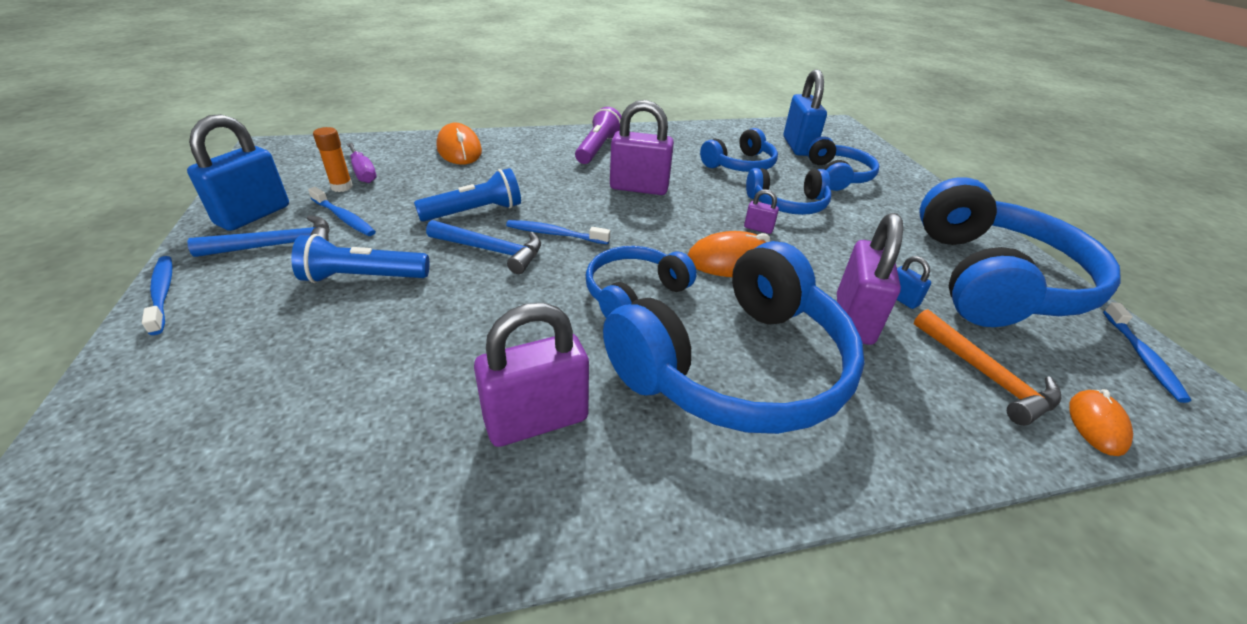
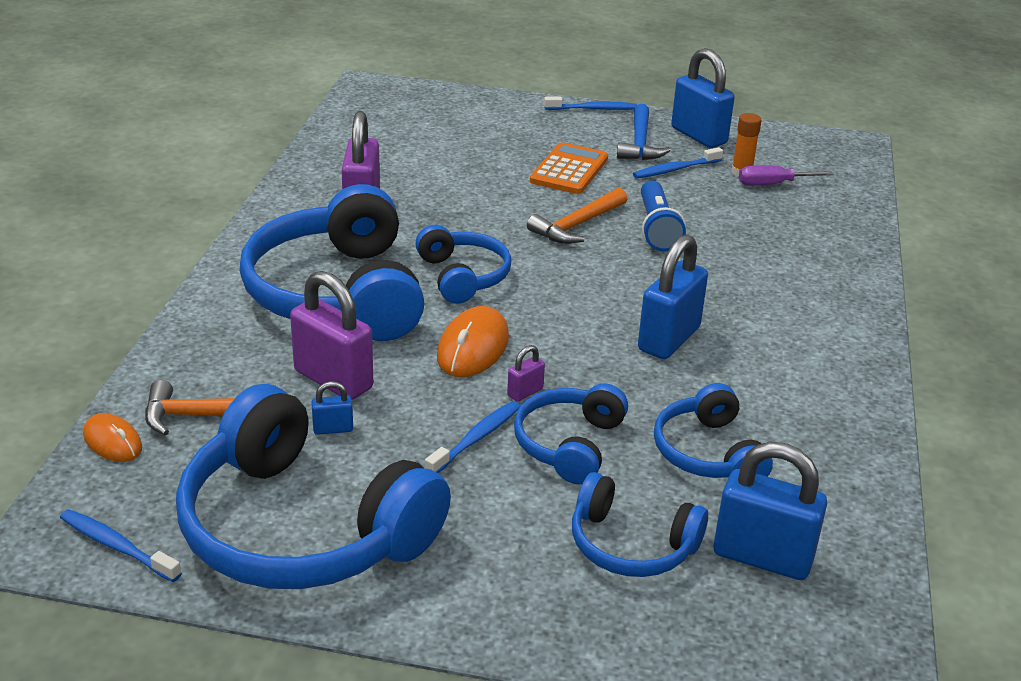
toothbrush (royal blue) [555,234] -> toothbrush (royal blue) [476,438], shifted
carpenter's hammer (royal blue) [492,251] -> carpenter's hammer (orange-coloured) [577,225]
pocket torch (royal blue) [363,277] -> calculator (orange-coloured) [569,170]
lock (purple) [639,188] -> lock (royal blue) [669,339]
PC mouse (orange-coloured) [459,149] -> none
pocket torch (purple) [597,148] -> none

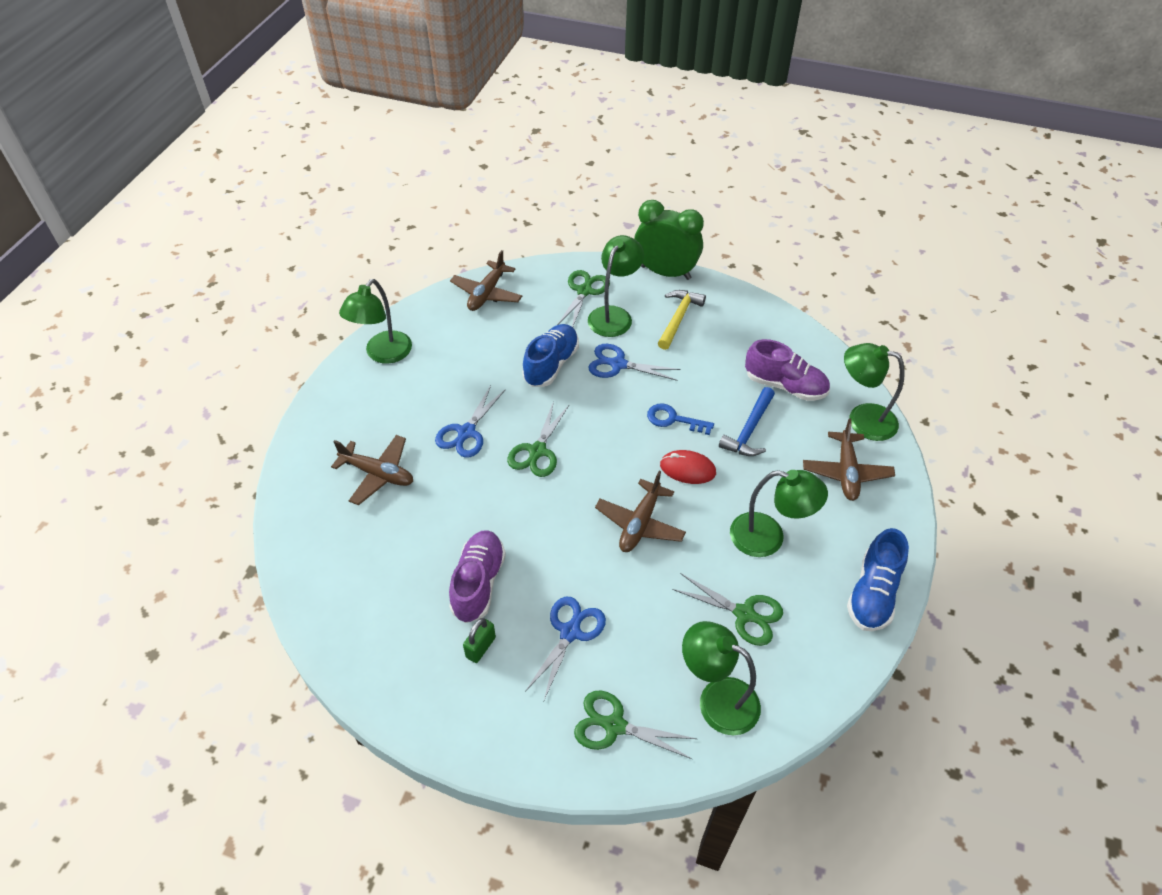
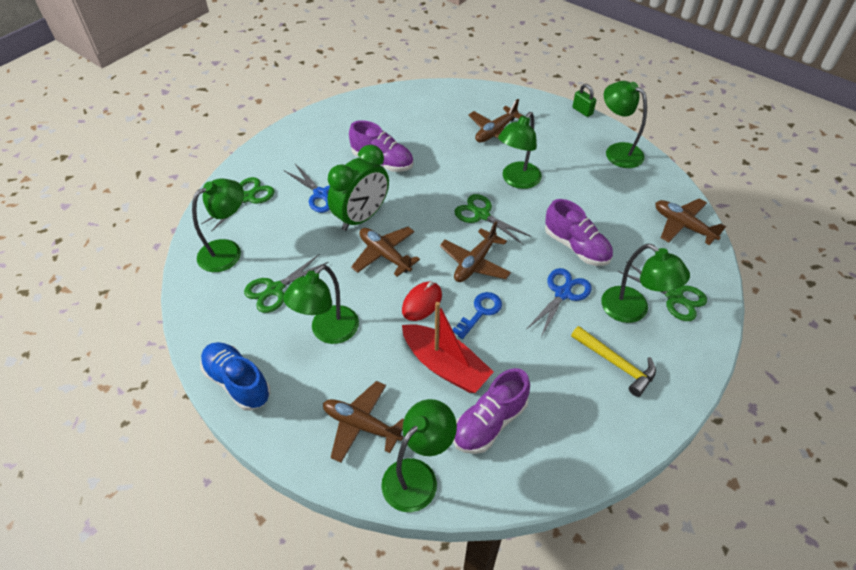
clock (leaf-green) [665,272] -> clock (leaf-green) [362,217], shifted
carpenter's hammer (royal blue) [749,430] -> boat (red) [445,366]
none -> toy plane (dark brown) [475,263]
pair of scissors (royal blue) [466,432] -> lamp (leaf-green) [517,180]
lace-up shoe (royal blue) [551,364] -> lace-up shoe (purple) [576,247]
lock (leaf-green) [480,647] -> lock (leaf-green) [582,111], shifted

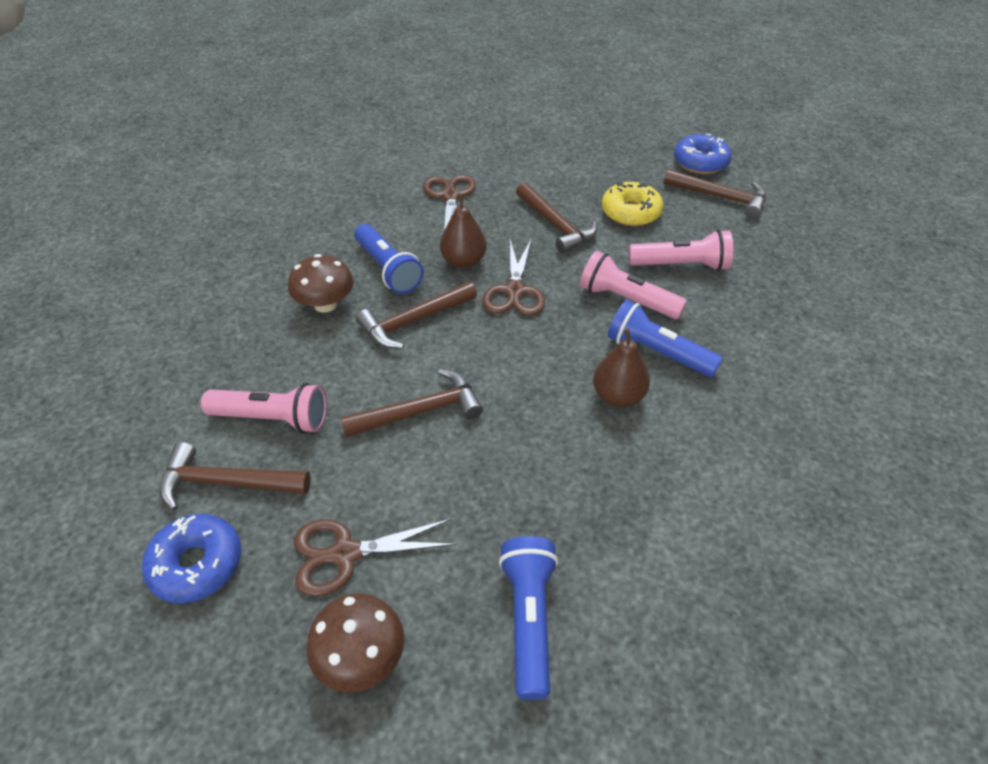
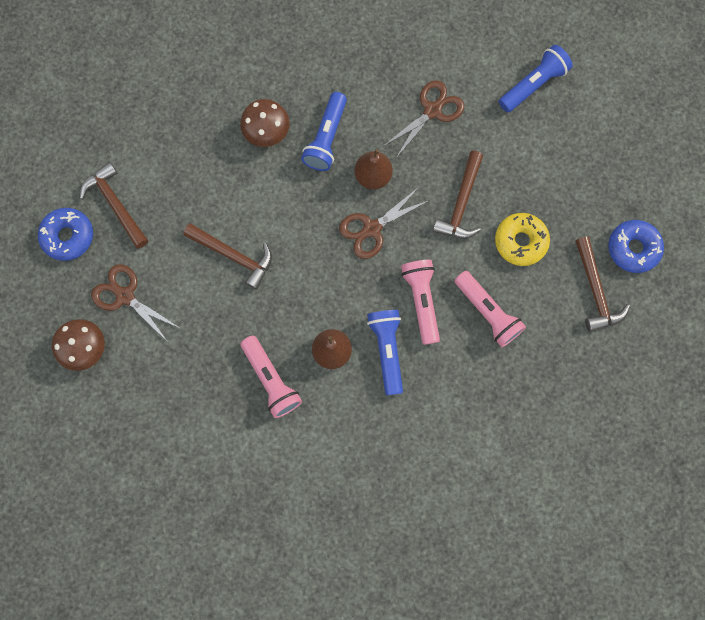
pocket torch (rose-pink) [272,418] -> pocket torch (rose-pink) [271,379], shifted
pocket torch (royal blue) [529,619] -> pocket torch (royal blue) [533,85], shifted
carpenter's hammer (dark brown) [414,321] -> none

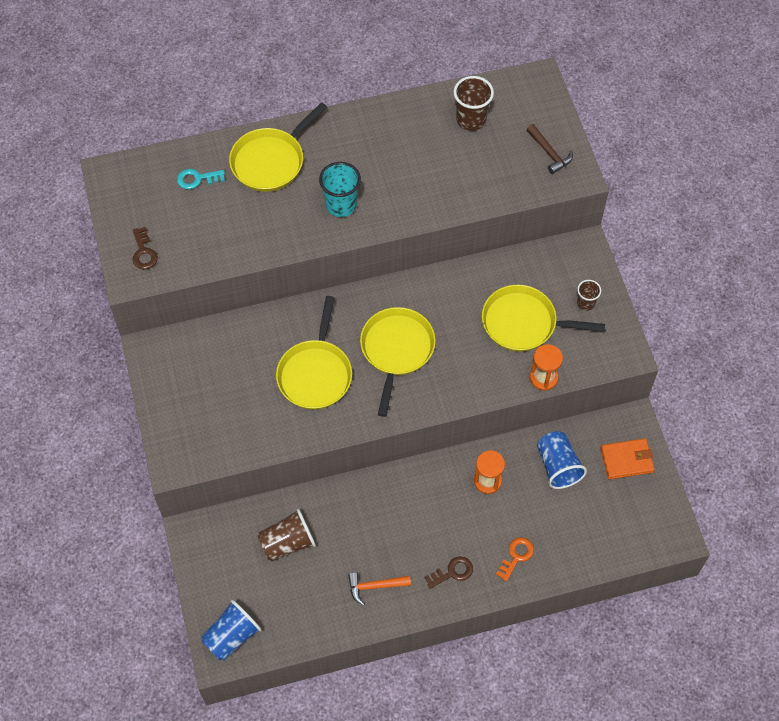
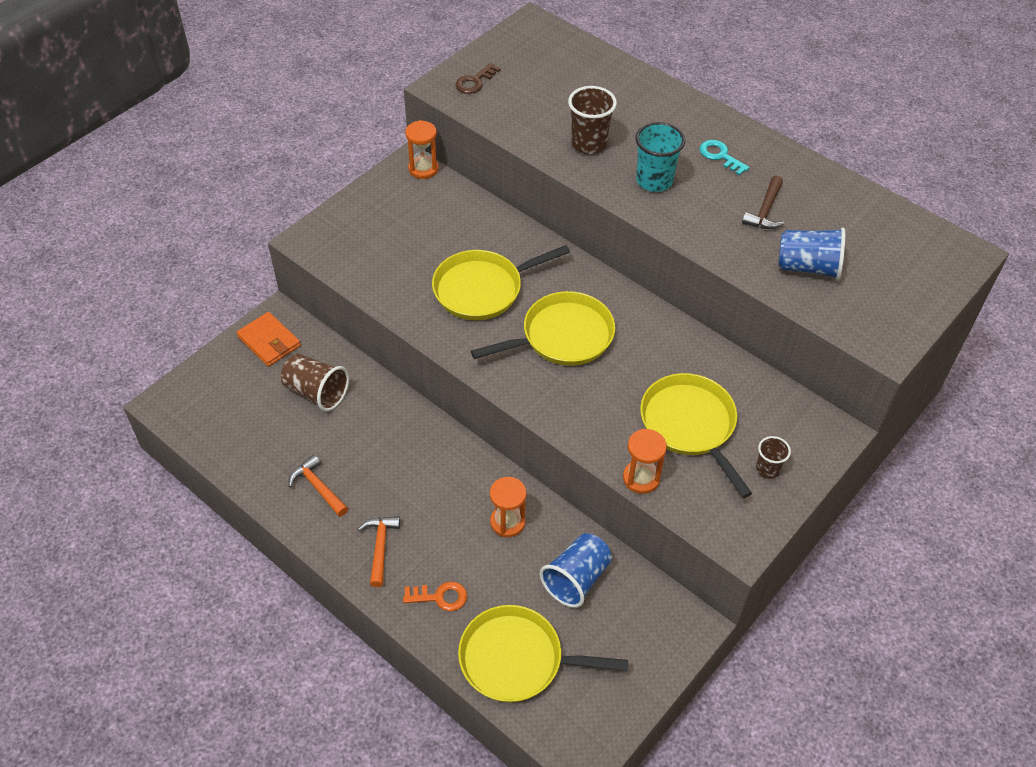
billfold (orange-coloured) [626,460] -> billfold (orange-coloured) [269,341], shifted
door key (dark brown) [452,572] -> carpenter's hammer (orange-coloured) [380,547]
none -> sandglass (orange-coloured) [423,169]
skillet (golden) [270,161] -> skillet (golden) [516,659], shifted
beaker (dark brown) [471,119] -> beaker (dark brown) [589,144], shifted
door key (teal) [197,179] -> door key (teal) [720,156], shifted
carpenter's hammer (dark brown) [549,153] -> carpenter's hammer (dark brown) [765,211], shifted
beaker (royal blue) [232,636] -> beaker (royal blue) [808,267], shifted

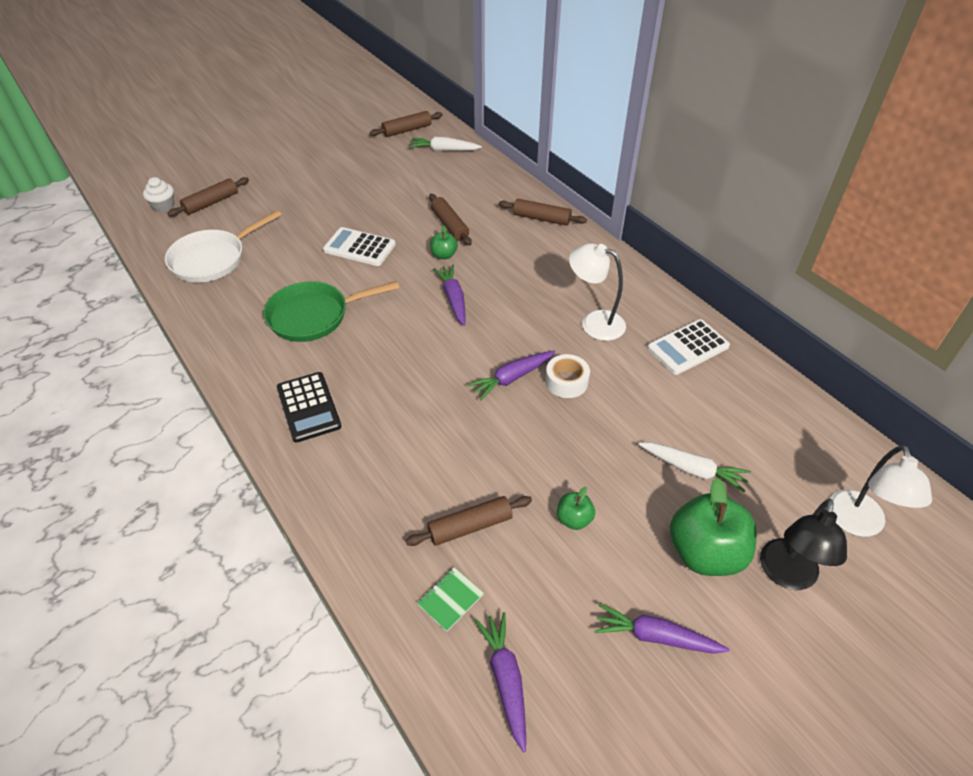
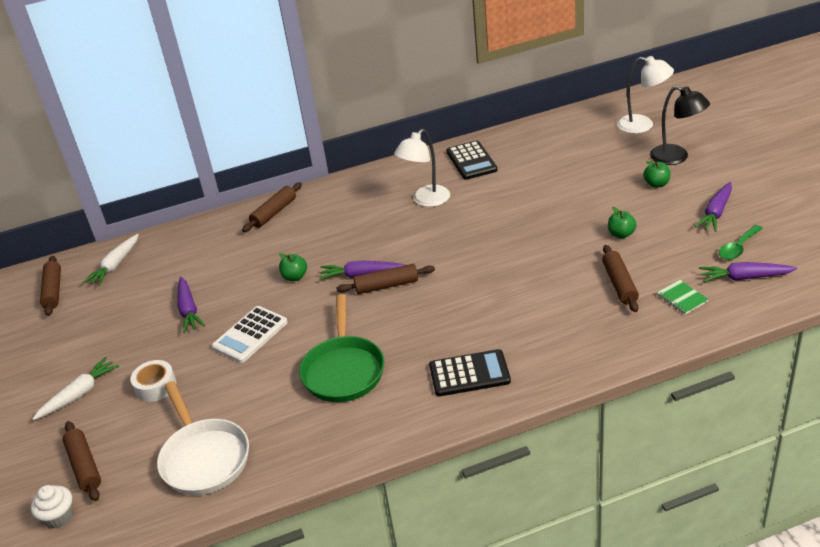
root vegetable (white) [692,469] -> root vegetable (white) [79,394], shifted
sticky tape (white) [566,381] -> sticky tape (white) [155,386], shifted
root vegetable (purple) [512,378] -> root vegetable (purple) [189,310], shifted
pastry roller (dark brown) [449,225] -> pastry roller (dark brown) [386,285], shifted
calculator (white) [688,347] -> calculator (black) [471,161]
apple fruit (leaf-green) [705,553] -> apple fruit (leaf-green) [656,184], x0.48
none -> tablespoon (leaf-green) [738,248]

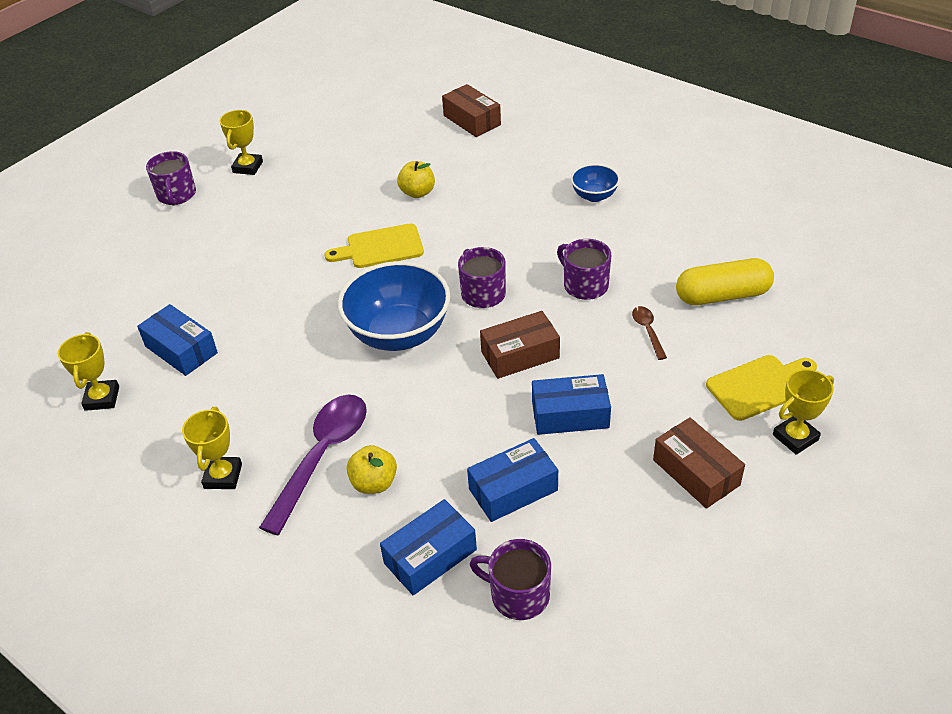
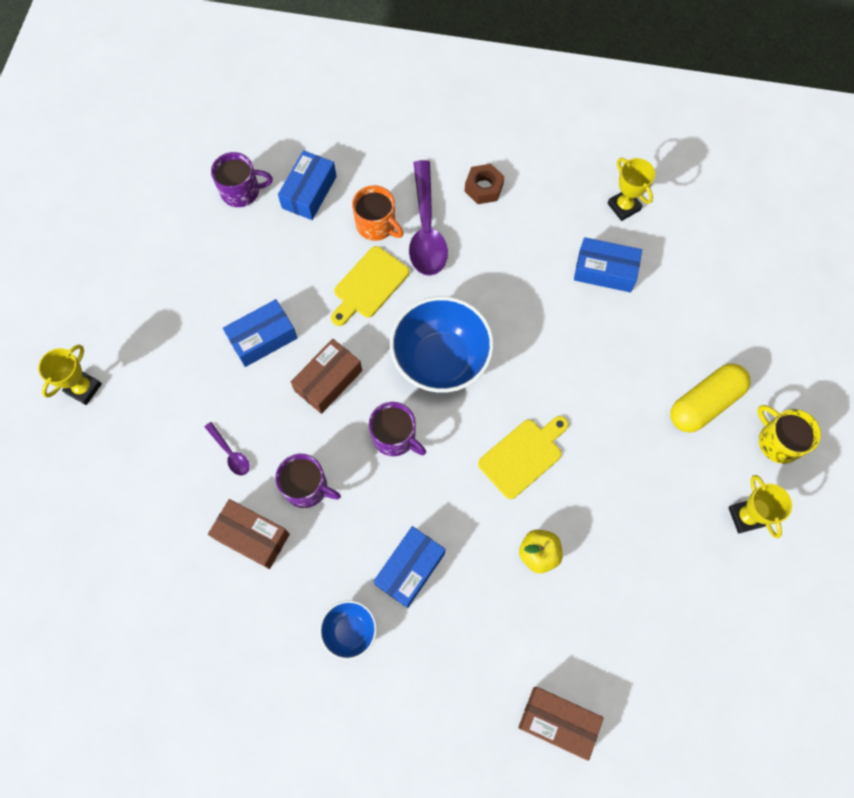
tablespoon (dark brown) [648,331] -> tablespoon (purple) [230,453]
box (dark brown) [696,472] -> box (dark brown) [252,536], shifted
cutting board (golden) [759,386] -> cutting board (golden) [369,285], shifted
apple fruit (golden) [374,483] -> tea mug (orange-coloured) [376,225]
box (royal blue) [513,489] -> box (royal blue) [410,569], shifted
award cup (golden) [223,476] -> hexagon nut (dark brown) [483,188]
pill shape (golden) [722,296] -> pill shape (golden) [704,403], shifted
tea mug (purple) [176,195] -> tea mug (golden) [778,441]

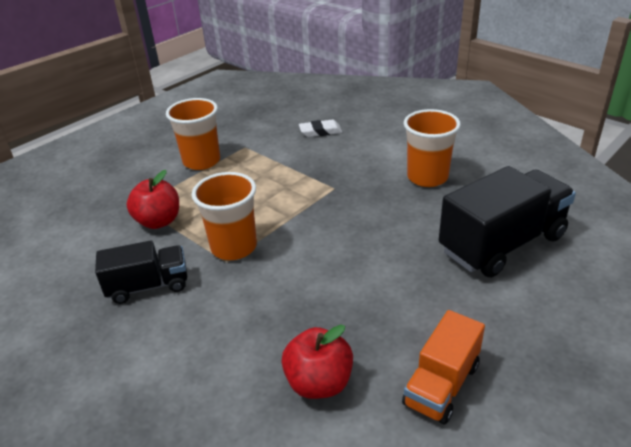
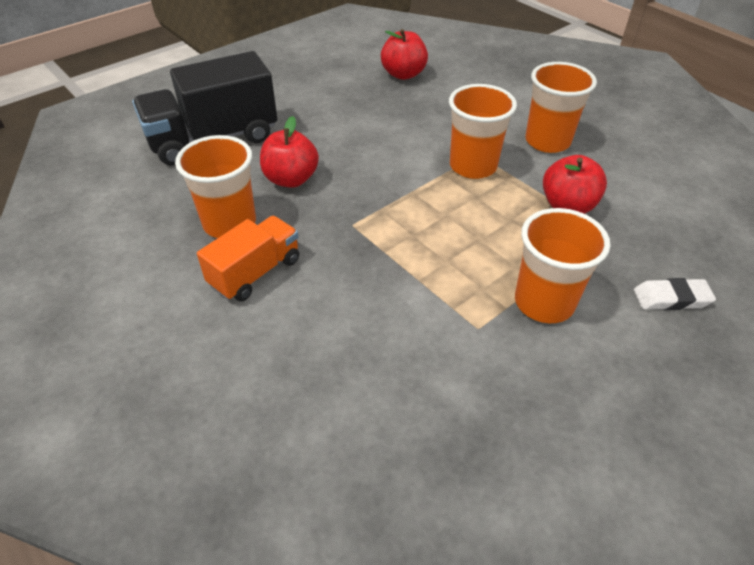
lorry (orange-coloured) [441,385] -> lorry (orange-coloured) [255,272], shifted
none -> apple fruit (red) [291,179]
lorry (black) [148,286] -> beaker (orange-coloured) [547,141]
eraser (white) [320,131] -> eraser (white) [671,298], shifted

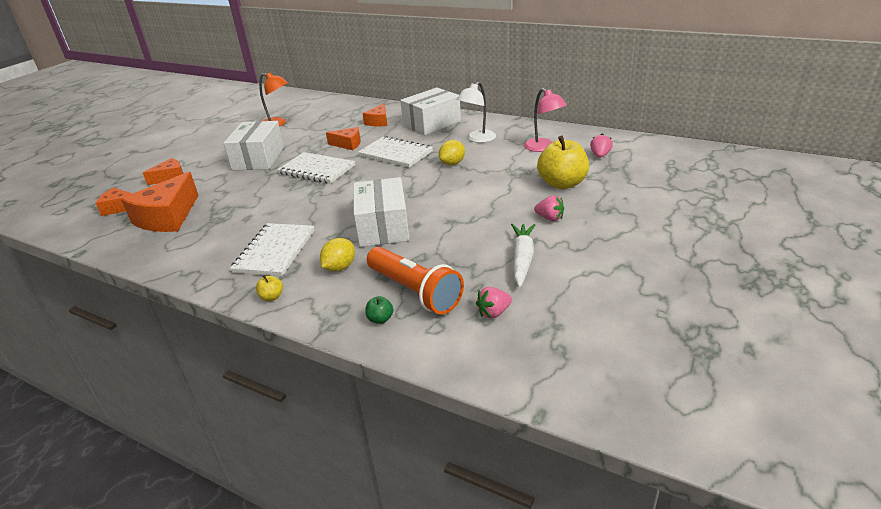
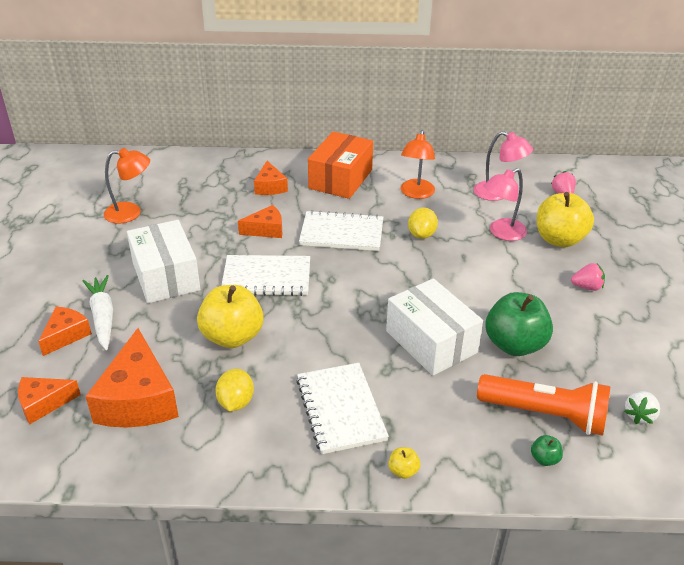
root vegetable (white) [522,259] -> root vegetable (white) [102,316], shifted
none -> apple fruit (golden) [232,337]
lemon (golden) [340,267] -> lemon (golden) [236,402], shifted
box (white) [432,124] -> box (orange-coloured) [340,179]
lamp (white) [477,139] -> lamp (orange-coloured) [416,194]
none -> lamp (rose-pink) [501,233]
none -> apple fruit (leaf-green) [514,345]
berry (rose-pink) [494,313] -> berry (white) [639,415]

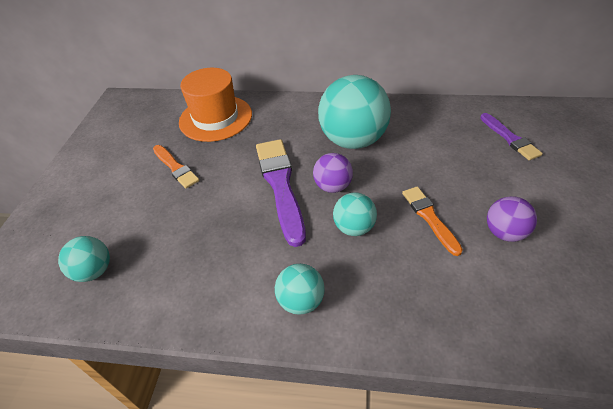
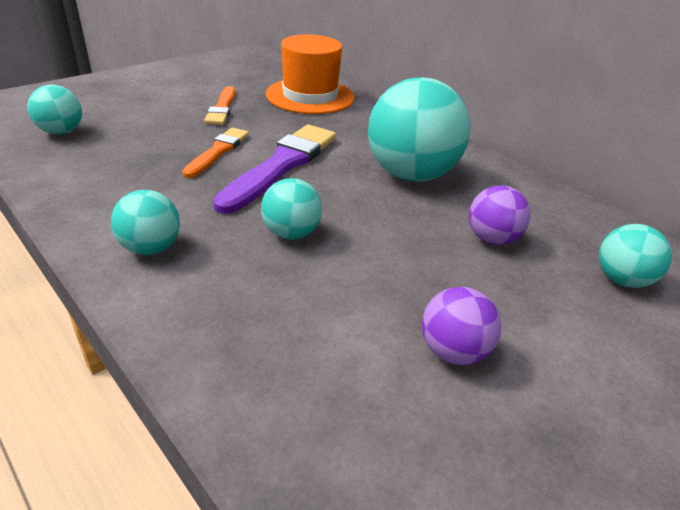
brush (orange-coloured) [430,218] -> brush (orange-coloured) [217,152], shifted
sphere (purple) [333,186] -> sphere (purple) [492,239], shifted
brush (purple) [509,138] -> sphere (teal) [621,279]

